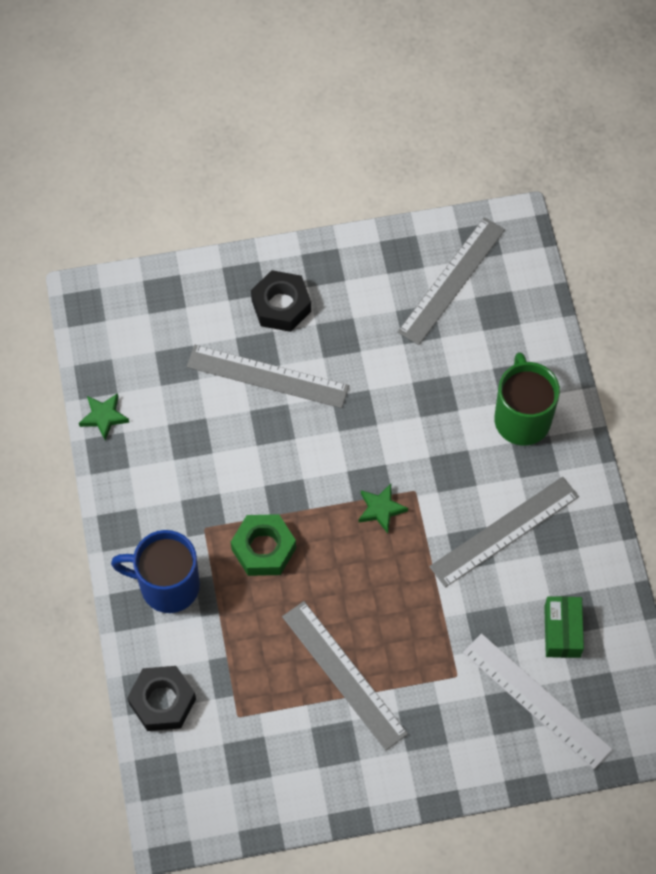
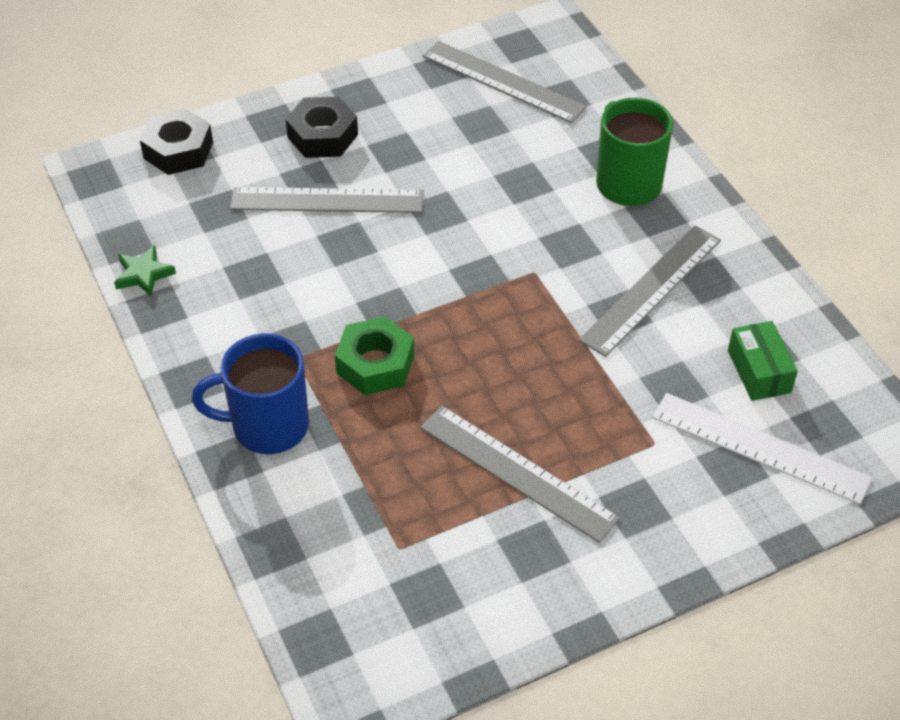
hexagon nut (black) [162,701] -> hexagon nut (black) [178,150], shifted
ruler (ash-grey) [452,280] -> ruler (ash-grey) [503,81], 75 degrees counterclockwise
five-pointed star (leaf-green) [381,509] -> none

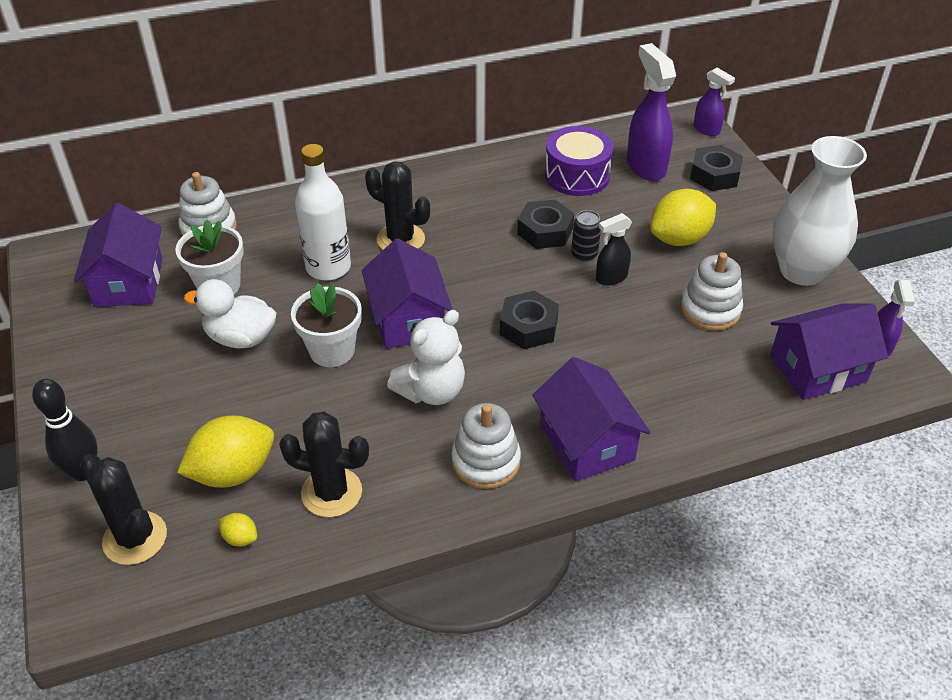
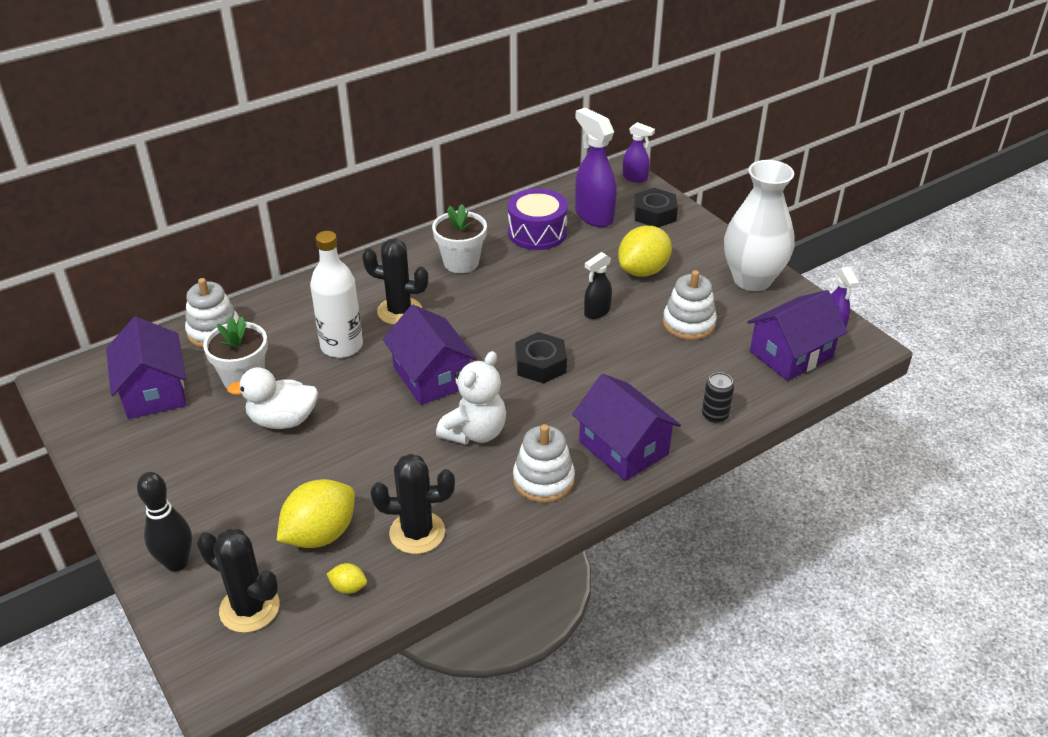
potted plant (white) [332,350] -> potted plant (white) [461,262], shifted
soda can (black) [584,254] -> soda can (black) [715,415], shifted
hexagon nut (black) [545,231] -> none

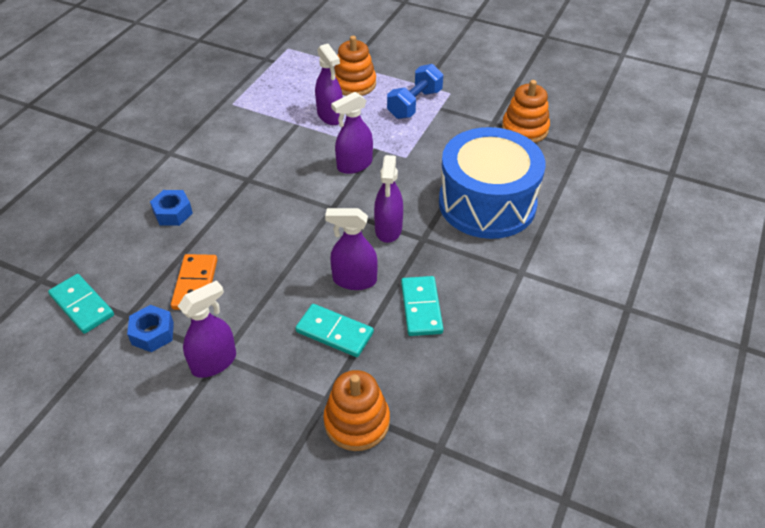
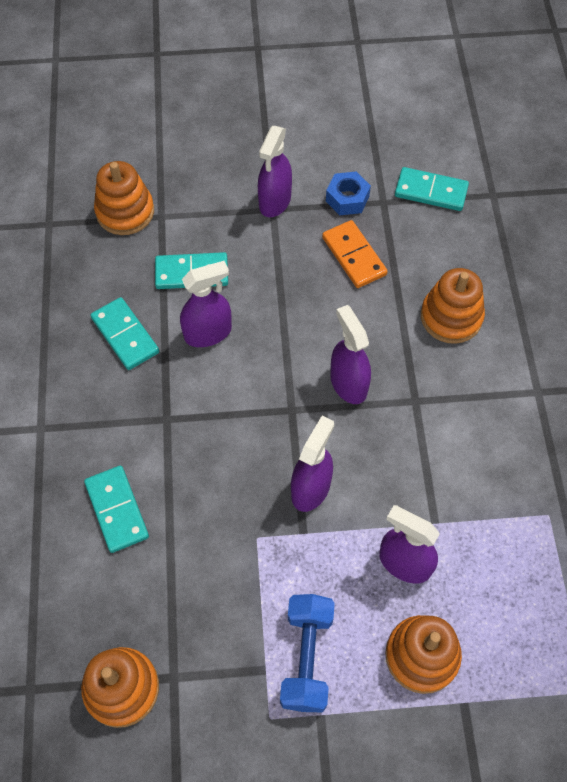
drum (royal blue) [487,203] -> domino piece (teal) [117,510]
spray bottle (purple) [388,229] -> spray bottle (purple) [348,383], shifted
hexagon nut (royal blue) [173,213] -> ring stacker (orange-coloured) [451,317]

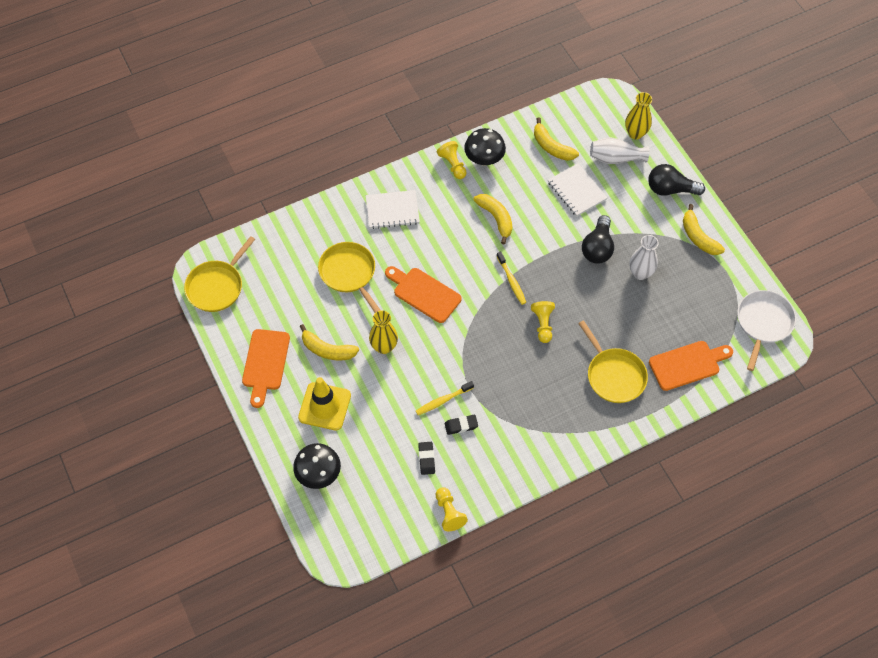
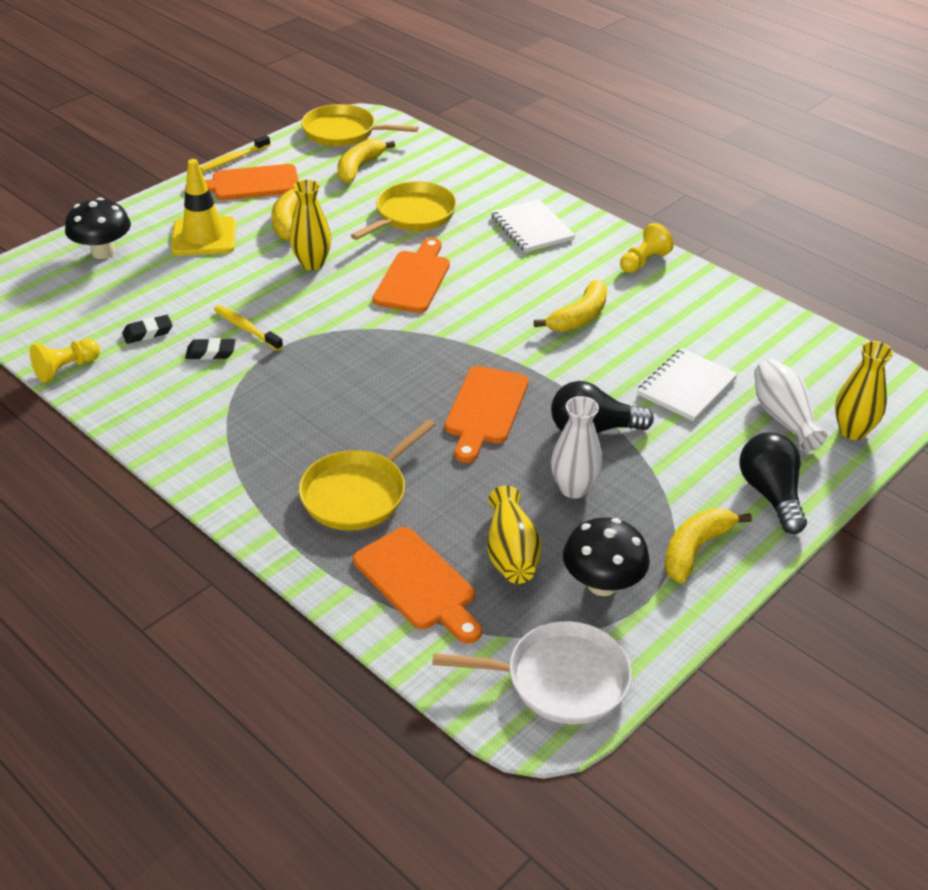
eraser (black) [461,426] -> eraser (black) [211,352], 60 degrees counterclockwise
toothbrush (golden) [511,281] -> toothbrush (golden) [234,159], shifted
banana fruit (golden) [551,147] -> banana fruit (golden) [359,167], shifted
none -> cutting board (orange-coloured) [485,409]
none -> flower vase (golden) [511,553]
toadstool (black) [484,159] -> toadstool (black) [602,584], shifted
pawn (golden) [543,324] -> none

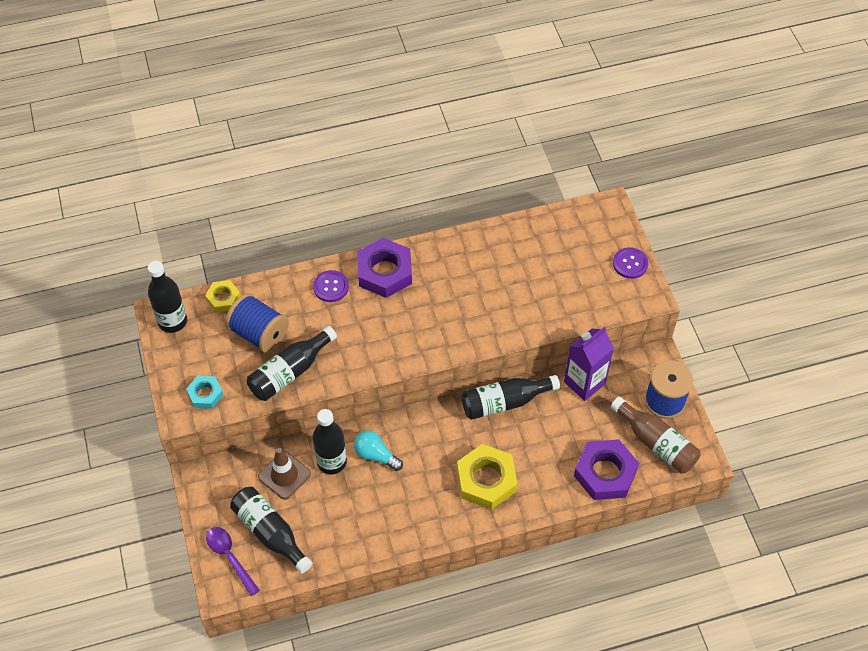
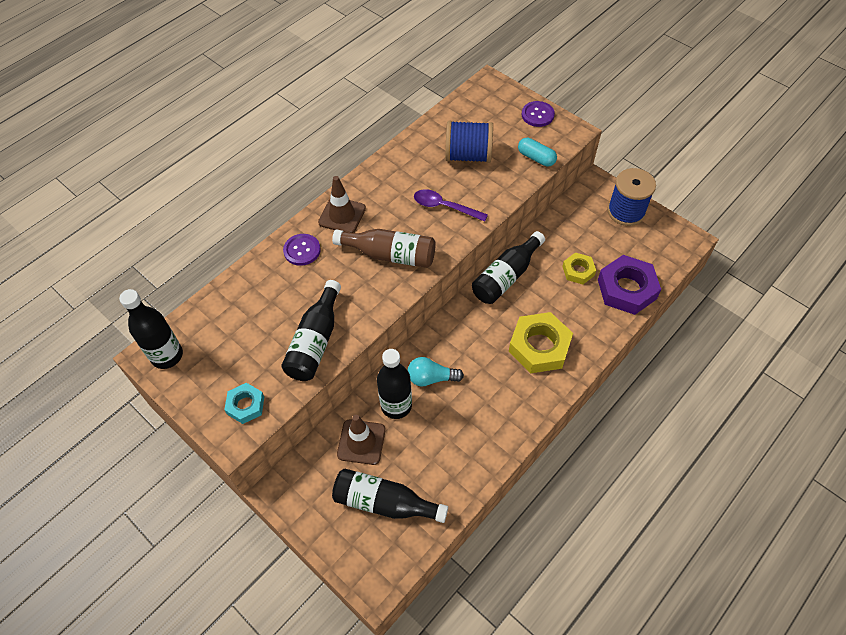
hexagon nut (purple) [384,272] -> safety cone (dark brown) [342,215]
bottle (dark brown) [656,443] -> bottle (dark brown) [390,255], shifted
tablespoon (purple) [230,557] -> tablespoon (purple) [444,207], shifted
reel of thread (royal blue) [259,333] -> reel of thread (royal blue) [468,155], shifted
none -> pill shape (teal) [536,158]
hexagon nut (golden) [223,298] -> hexagon nut (golden) [578,271], shifted
juice carton (purple) [584,383] -> none

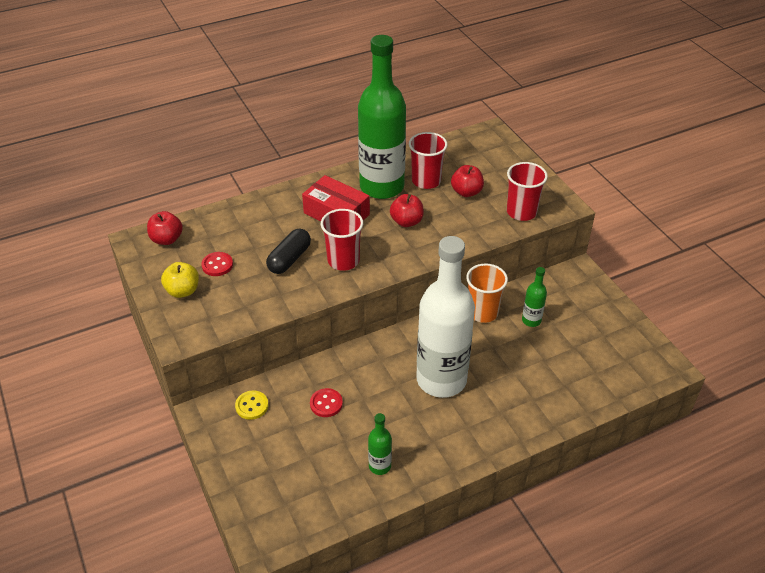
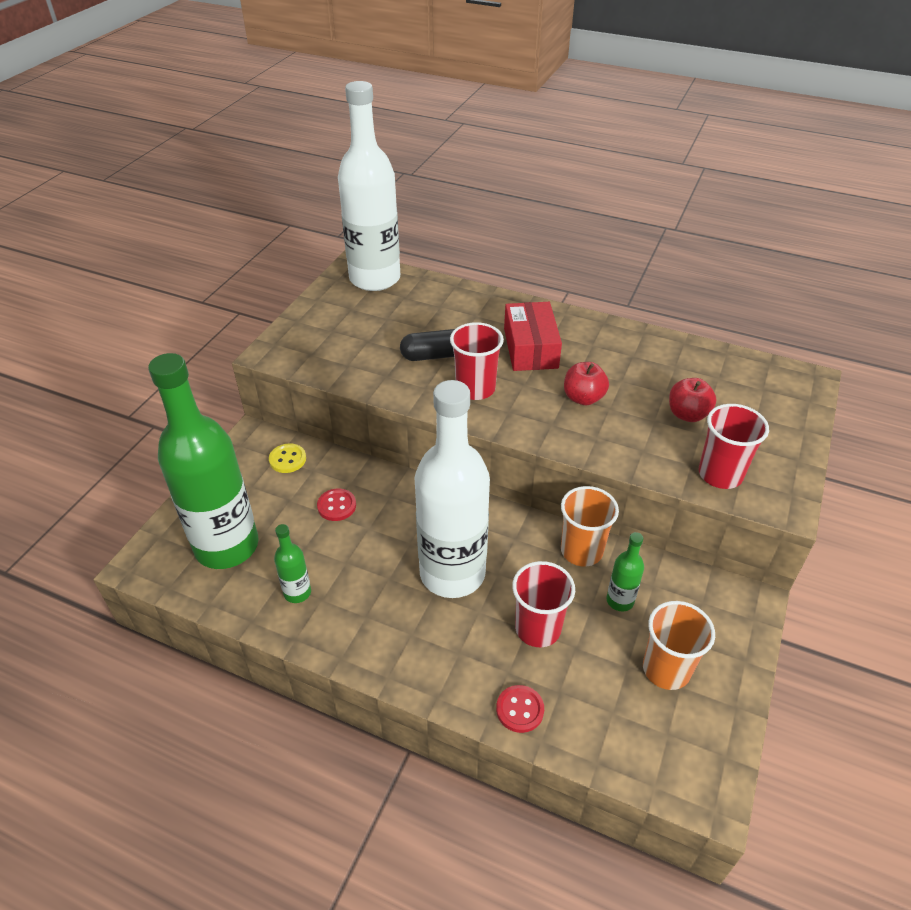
bottle (leaf-green) [382,187] -> bottle (leaf-green) [227,546], shifted
apple fruit (red) [167,239] -> bottle (white) [375,279]
shirt button (red) [217,265] -> shirt button (red) [520,709], shifted
beaker (red) [426,181] -> beaker (red) [538,628], shifted
none -> beaker (orange-coloured) [666,669]
apple fruit (golden) [183,291] -> none

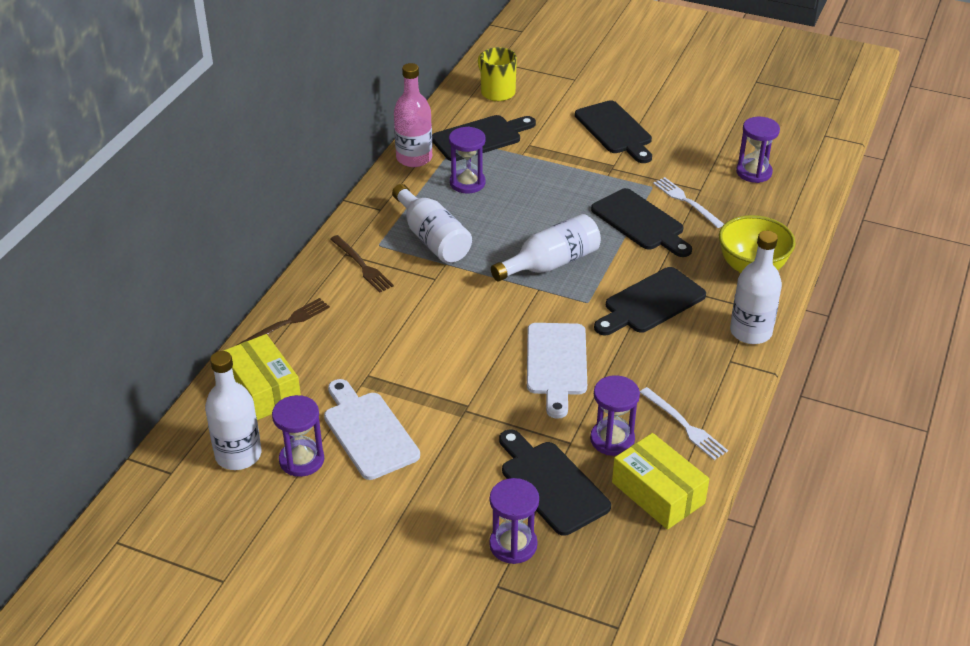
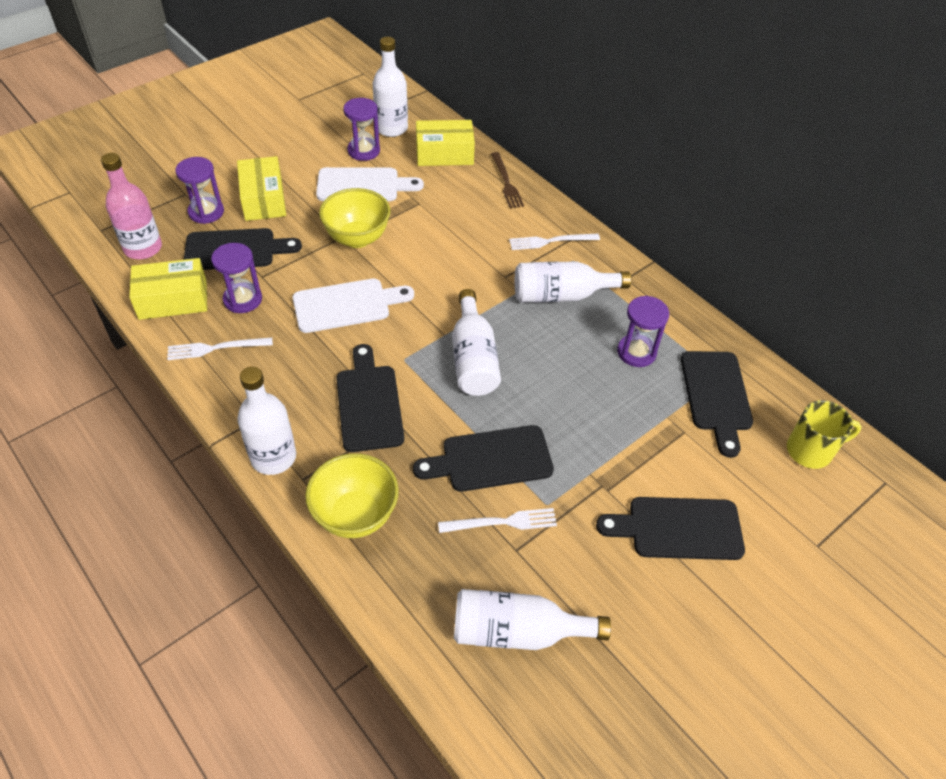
bottle (rose-pink) [414,158] -> bottle (rose-pink) [143,248], shifted
none -> box (golden) [264,199]
cutting board (white) [556,364] -> cutting board (white) [346,305], 135 degrees clockwise
none -> bowl (golden) [357,238]
sandglass (purple) [754,172] -> bottle (white) [517,631]
dinner fork (dark brown) [362,265] -> dinner fork (white) [550,241]

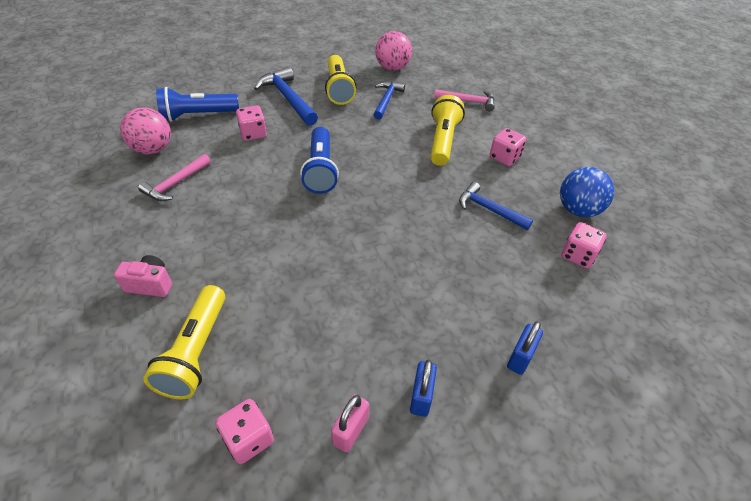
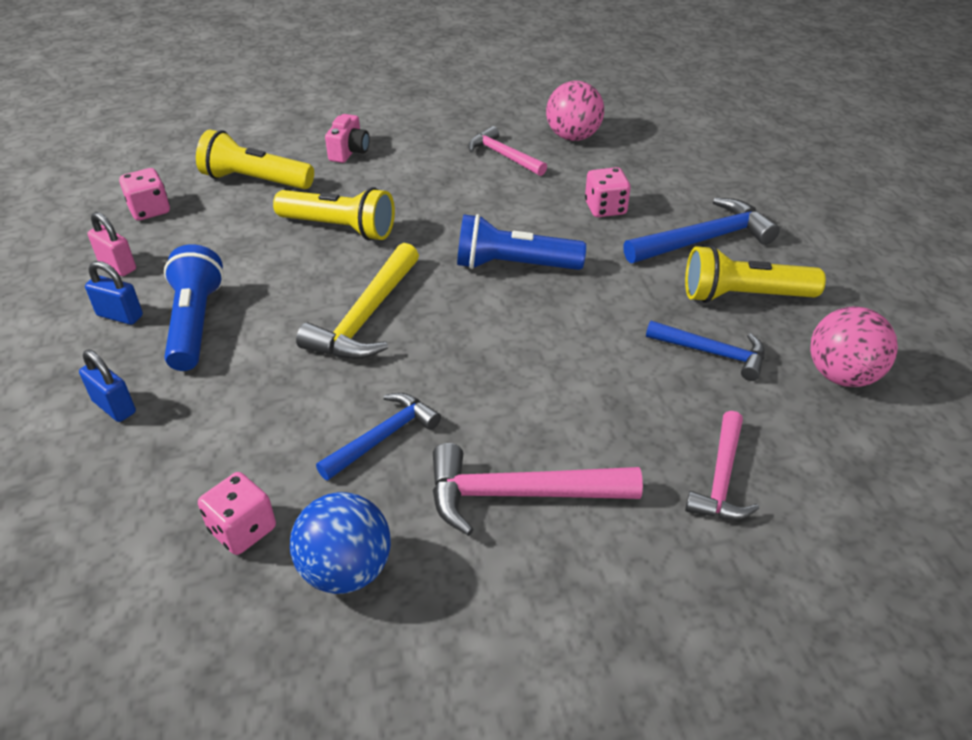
pocket torch (royal blue) [197,115] -> pocket torch (royal blue) [195,323], shifted
pocket torch (golden) [443,140] -> pocket torch (golden) [340,228], shifted
none -> carpenter's hammer (golden) [366,317]
game die (rose-pink) [504,157] -> carpenter's hammer (rose-pink) [519,494]

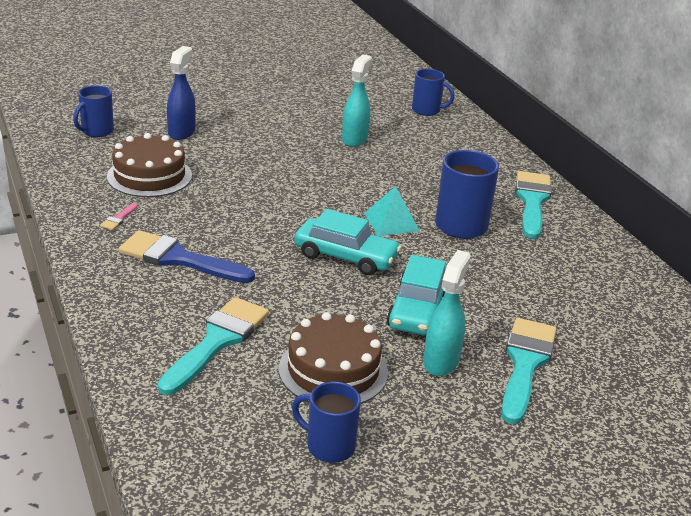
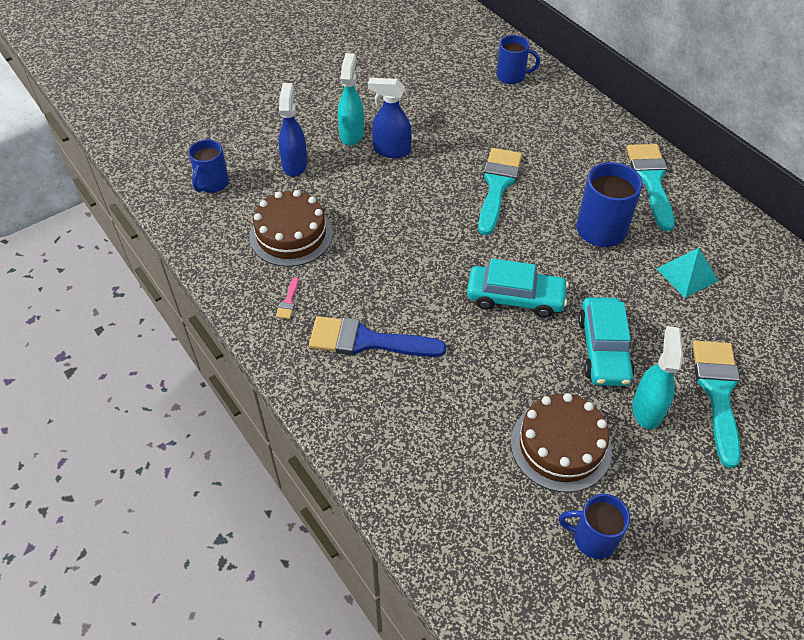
spray bottle (teal) [354,139] -> spray bottle (teal) [351,134], shifted
none -> spray bottle (royal blue) [391,150]
brush (teal) [217,341] -> brush (teal) [497,185], shifted
pyramid (teal) [391,222] -> pyramid (teal) [687,274], shifted

